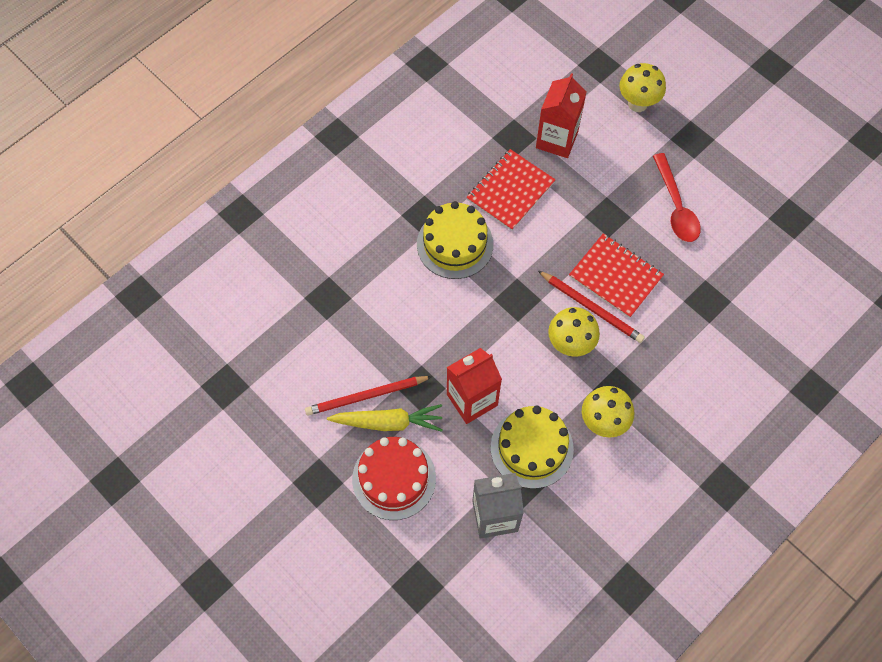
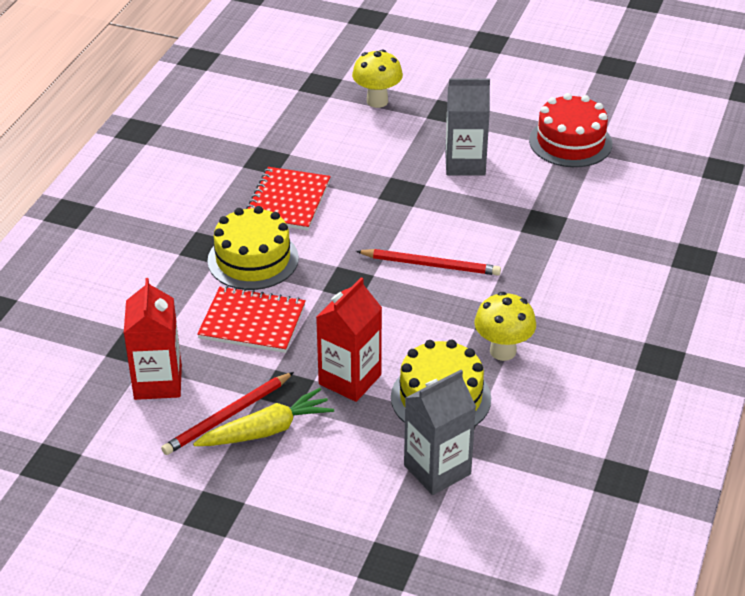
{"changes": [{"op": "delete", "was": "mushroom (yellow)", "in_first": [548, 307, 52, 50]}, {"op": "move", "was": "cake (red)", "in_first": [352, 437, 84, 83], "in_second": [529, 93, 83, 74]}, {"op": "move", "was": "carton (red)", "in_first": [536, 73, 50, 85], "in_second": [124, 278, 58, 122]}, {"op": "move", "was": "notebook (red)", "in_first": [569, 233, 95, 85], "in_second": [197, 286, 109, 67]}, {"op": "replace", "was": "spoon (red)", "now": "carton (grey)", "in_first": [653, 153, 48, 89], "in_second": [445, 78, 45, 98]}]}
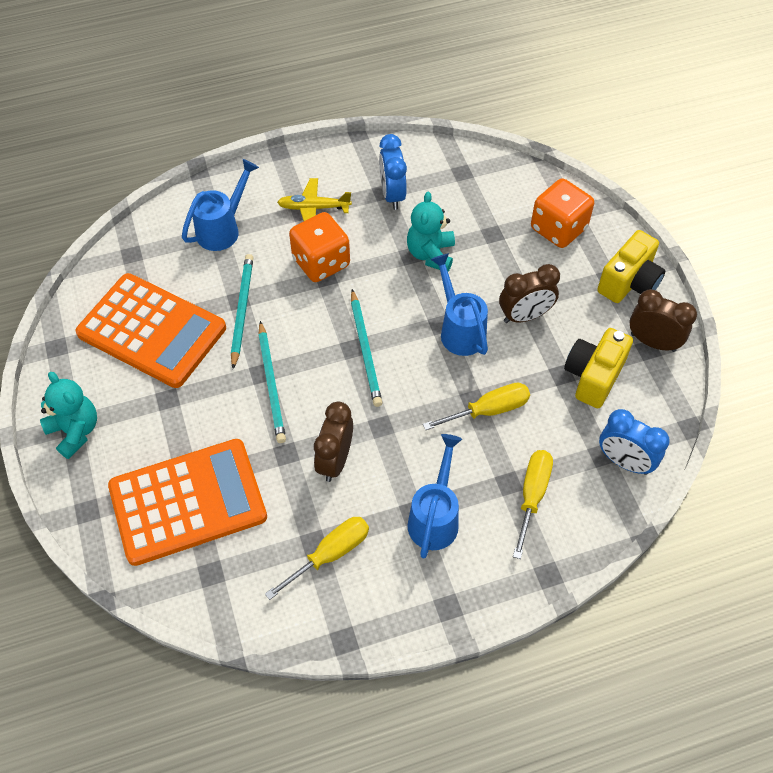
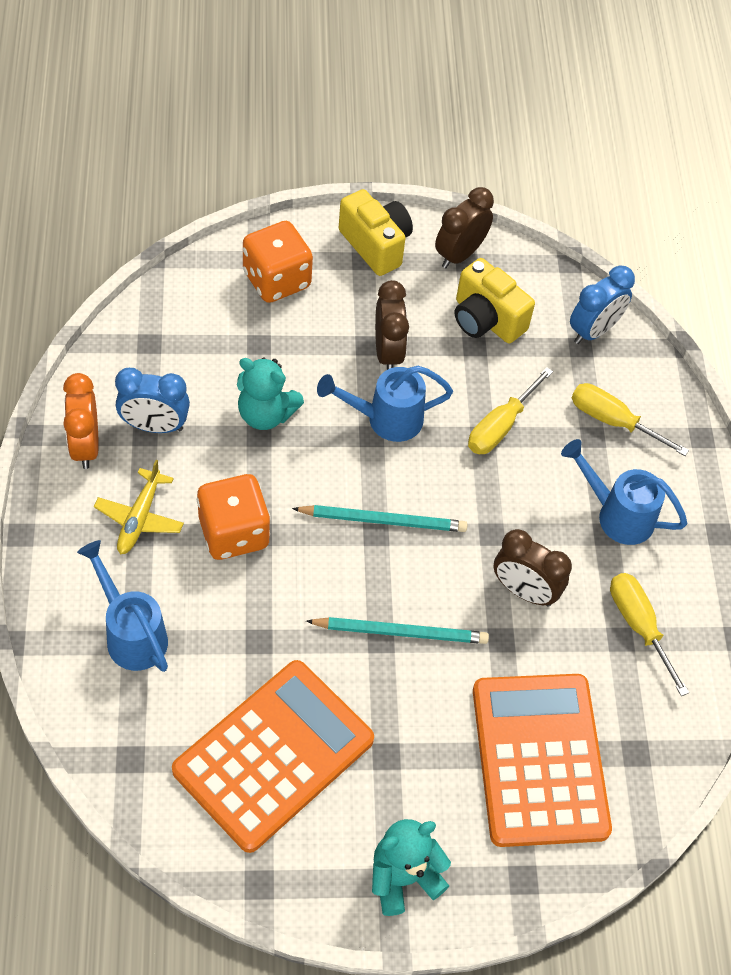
{"changes": [{"op": "delete", "was": "pencil (turquoise)", "in_first": [231, 254, 23, 115]}, {"op": "insert", "now": "clock (orange)", "in_second": [63, 373, 36, 96]}, {"op": "rotate", "was": "screwdriver (yellow)", "in_first": [423, 383, 107, 47], "in_second": [468, 367, 85, 87], "clockwise": -135}]}
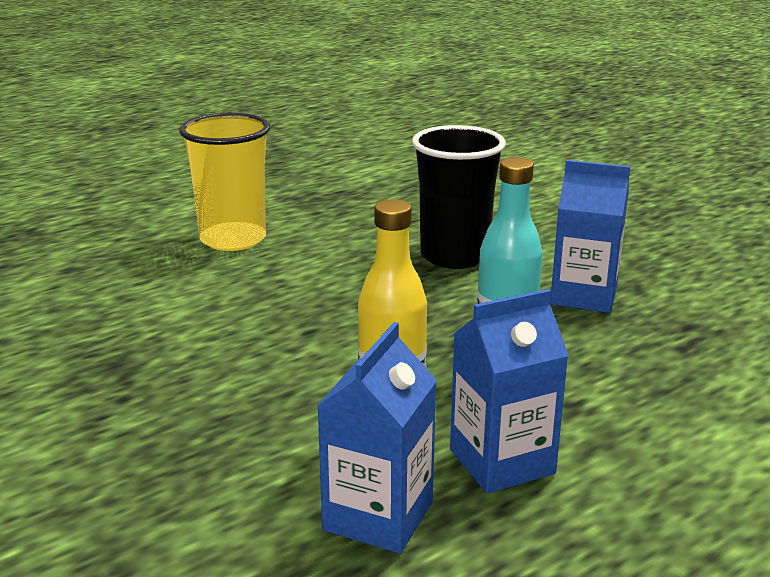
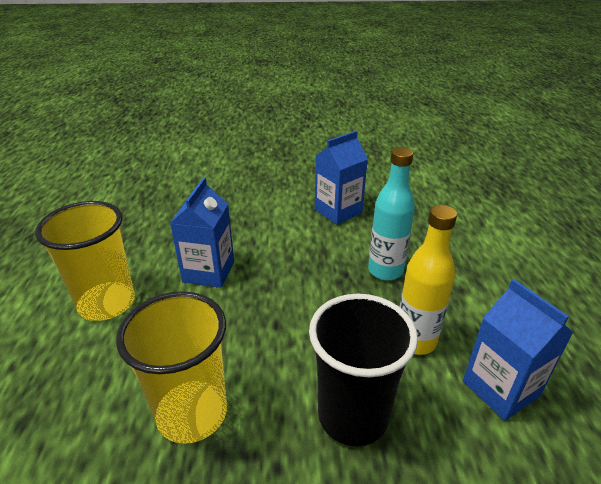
{"changes": [{"op": "insert", "now": "cup (yellow)", "in_second": [116, 291, 111, 153]}, {"op": "move", "was": "cup (black)", "in_first": [412, 125, 94, 144], "in_second": [309, 294, 109, 152]}, {"op": "move", "was": "carton (blue)", "in_first": [450, 289, 119, 204], "in_second": [170, 177, 64, 111]}]}
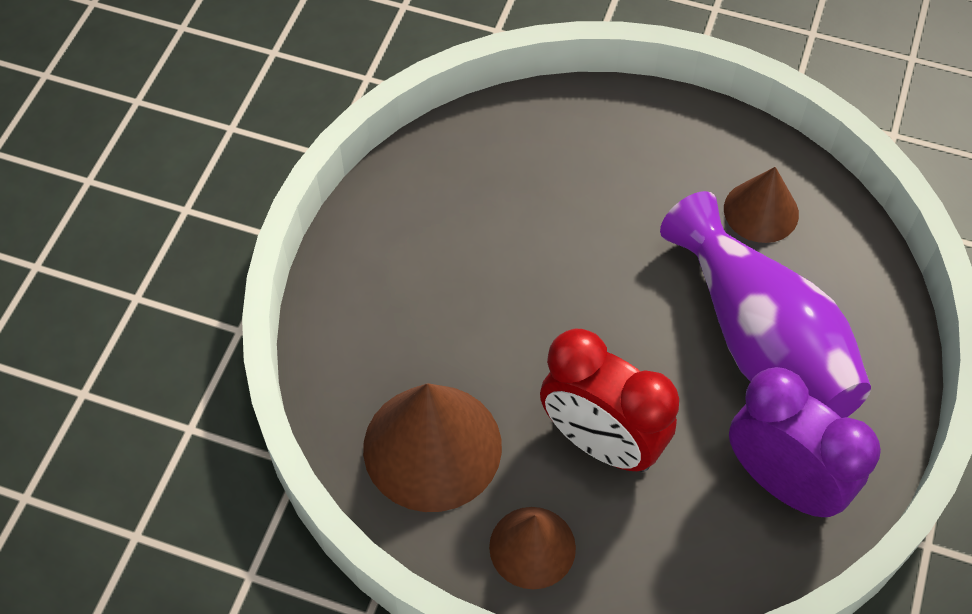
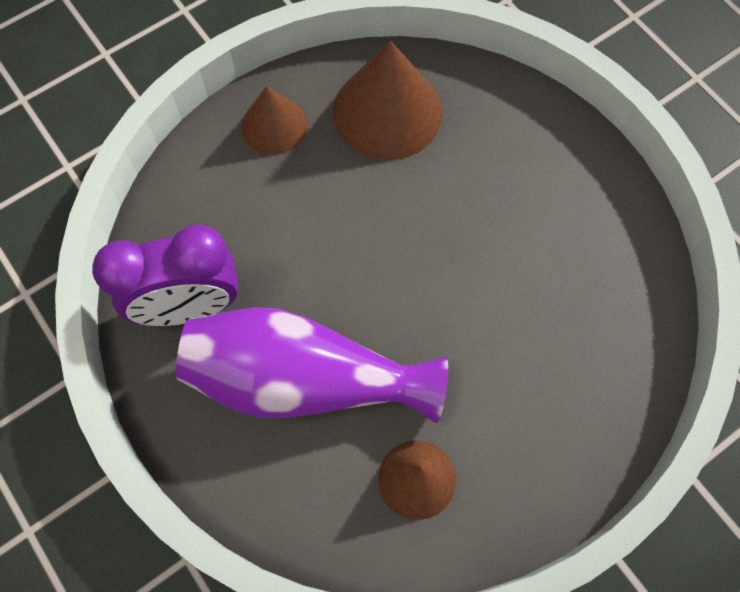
{"changes": [{"op": "delete", "was": "clock (red)", "in_first": [540, 329, 139, 143]}]}
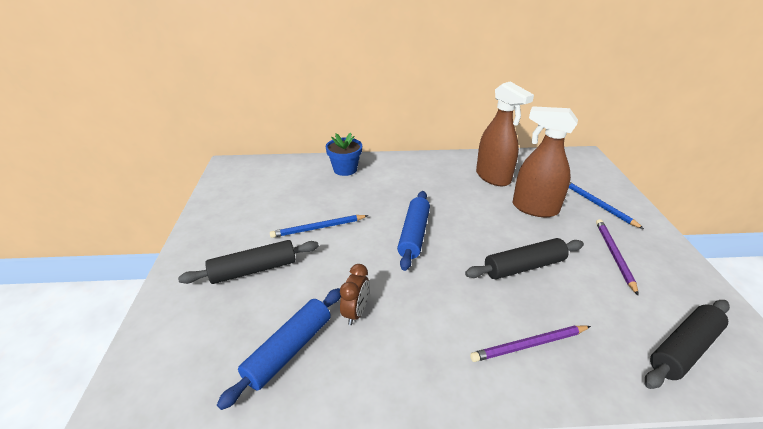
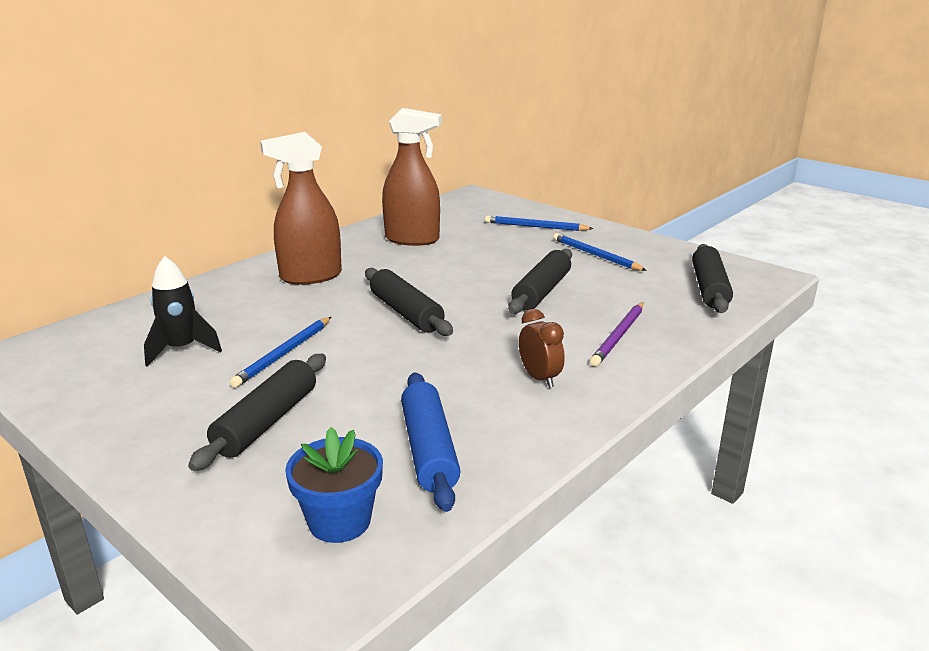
{"changes": [{"op": "insert", "now": "rocket (black)", "in_second": [144, 256, 78, 111]}, {"op": "move", "was": "flower pot (blue)", "in_first": [326, 133, 36, 43], "in_second": [285, 427, 98, 116]}, {"op": "move", "was": "clock (brown)", "in_first": [340, 264, 29, 61], "in_second": [519, 309, 46, 79]}, {"op": "move", "was": "spray bottle (brown)", "in_first": [513, 106, 65, 111], "in_second": [260, 132, 82, 153]}, {"op": "recolor", "was": "rolling pin (blue)", "now": "rolling pin (black)", "in_first": [397, 191, 33, 80], "in_second": [365, 268, 88, 68]}, {"op": "recolor", "was": "pencil (purple)", "now": "pencil (blue)", "in_first": [596, 219, 43, 77], "in_second": [553, 233, 94, 38]}]}
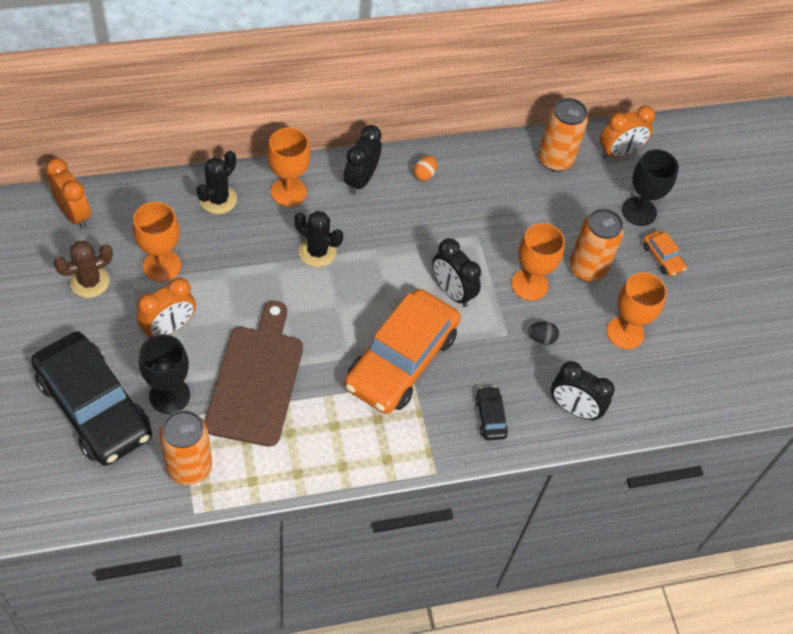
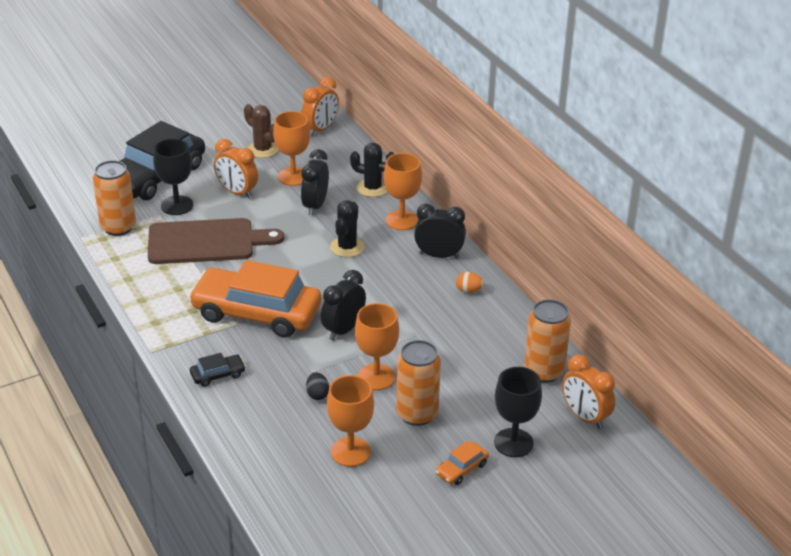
{"changes": [{"op": "move", "was": "clock (black)", "in_first": [551, 361, 64, 60], "in_second": [301, 149, 28, 67]}]}
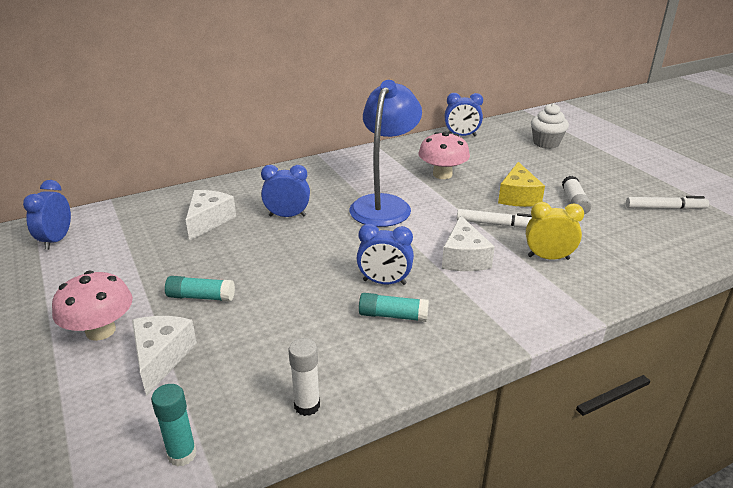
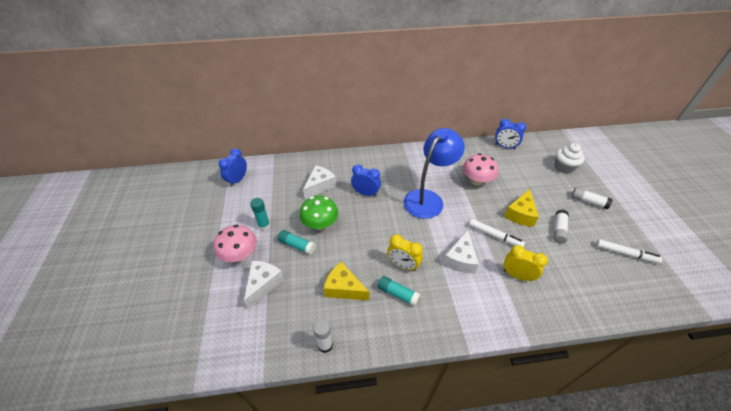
{"changes": [{"op": "insert", "now": "mushroom (green)", "in_second": [300, 195, 38, 35]}, {"op": "insert", "now": "cheese (yellow)", "in_second": [323, 262, 46, 38]}, {"op": "insert", "now": "glue stick (white)", "in_second": [571, 187, 41, 22]}, {"op": "move", "was": "glue stick (turquoise)", "in_first": [151, 384, 46, 83], "in_second": [250, 198, 20, 32]}, {"op": "recolor", "was": "clock (blue)", "now": "clock (yellow)", "in_first": [356, 224, 58, 61], "in_second": [387, 234, 36, 37]}]}
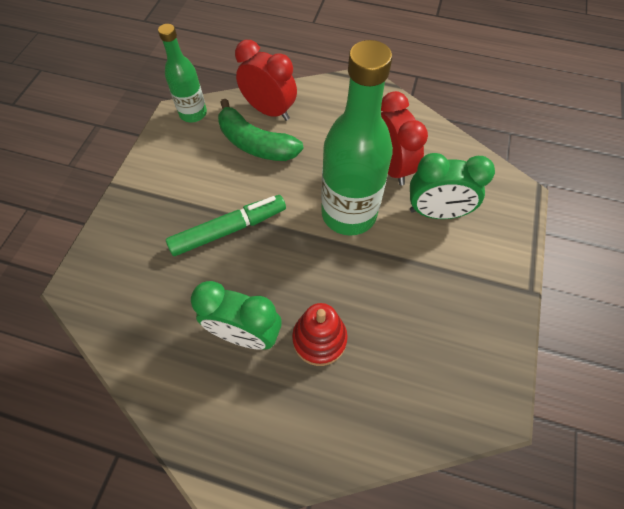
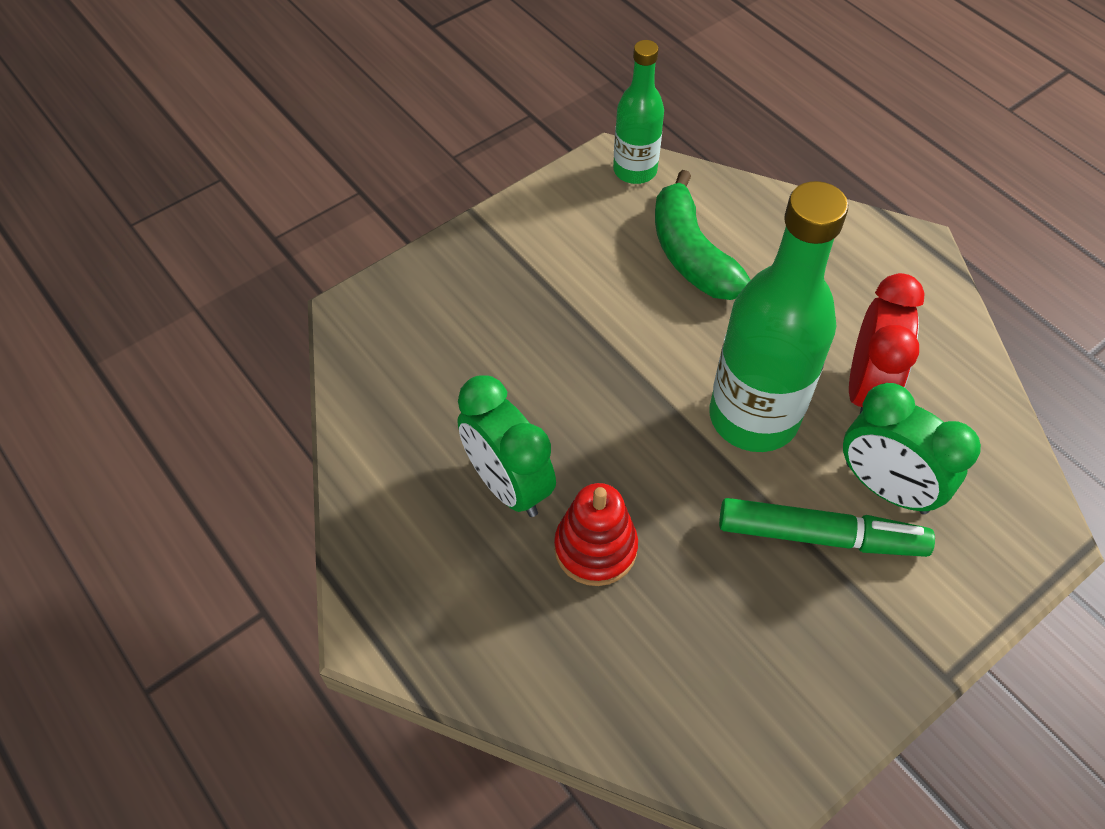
{"changes": [{"op": "delete", "was": "clock (red)", "in_first": [235, 40, 62, 81]}, {"op": "move", "was": "marker (green)", "in_first": [166, 195, 120, 61], "in_second": [719, 498, 216, 59]}]}
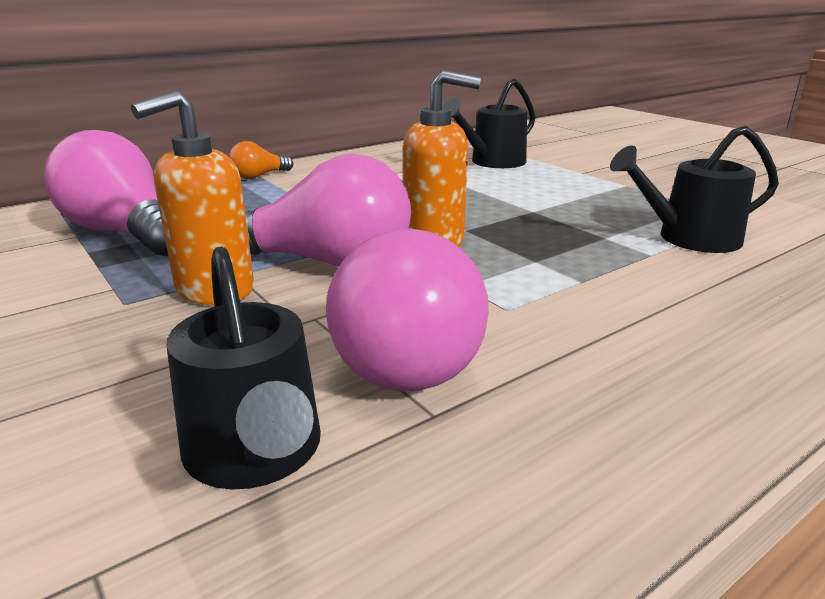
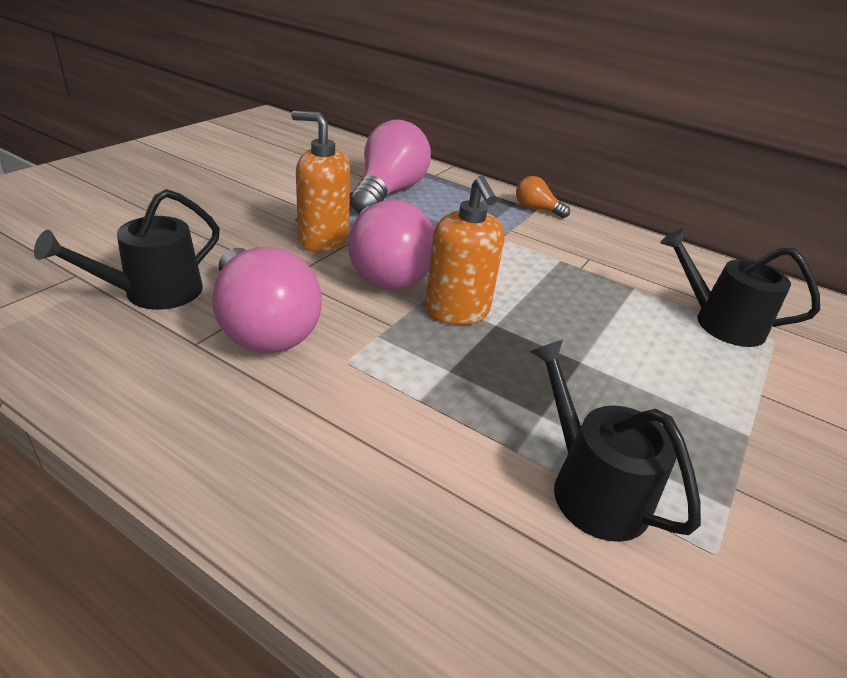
{"changes": [{"op": "rotate", "was": "light bulb (pink)", "in_first": [326, 229, 163, 163], "in_second": [212, 247, 110, 106], "clockwise": -105}]}
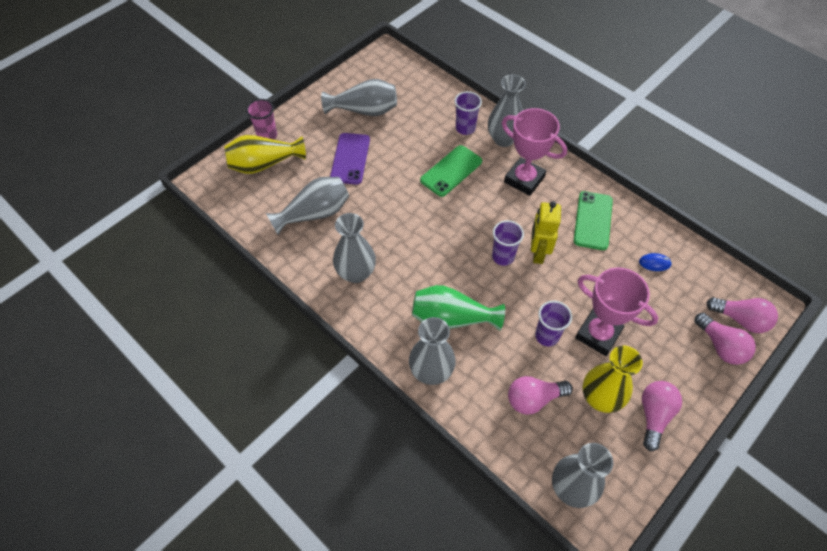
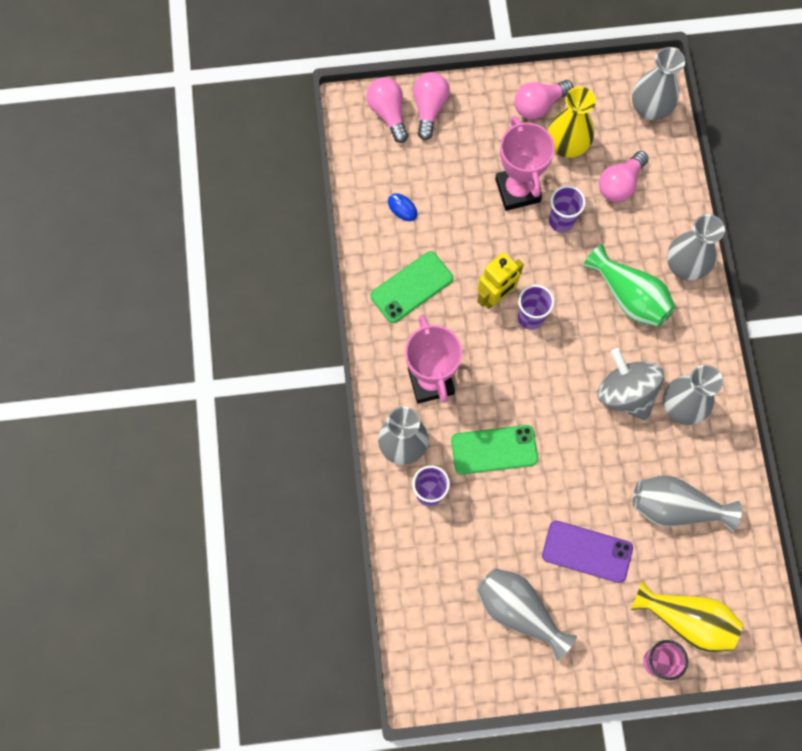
{"changes": [{"op": "insert", "now": "spinning top (grey)", "in_second": [598, 348, 66, 73]}, {"op": "rotate", "was": "phone (purple)", "in_first": [330, 133, 40, 52], "in_second": [542, 521, 91, 62], "clockwise": 60}, {"op": "rotate", "was": "light bulb (pink)", "in_first": [508, 376, 65, 39], "in_second": [599, 151, 50, 51], "clockwise": 105}]}
